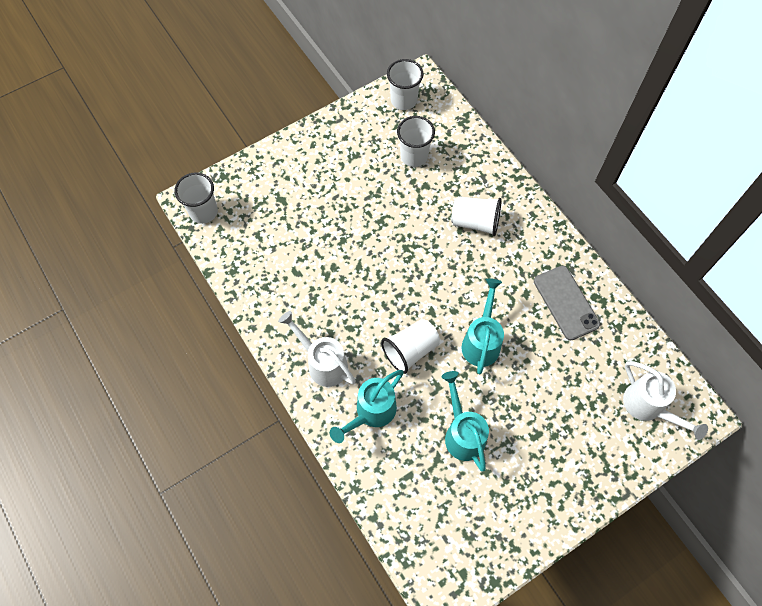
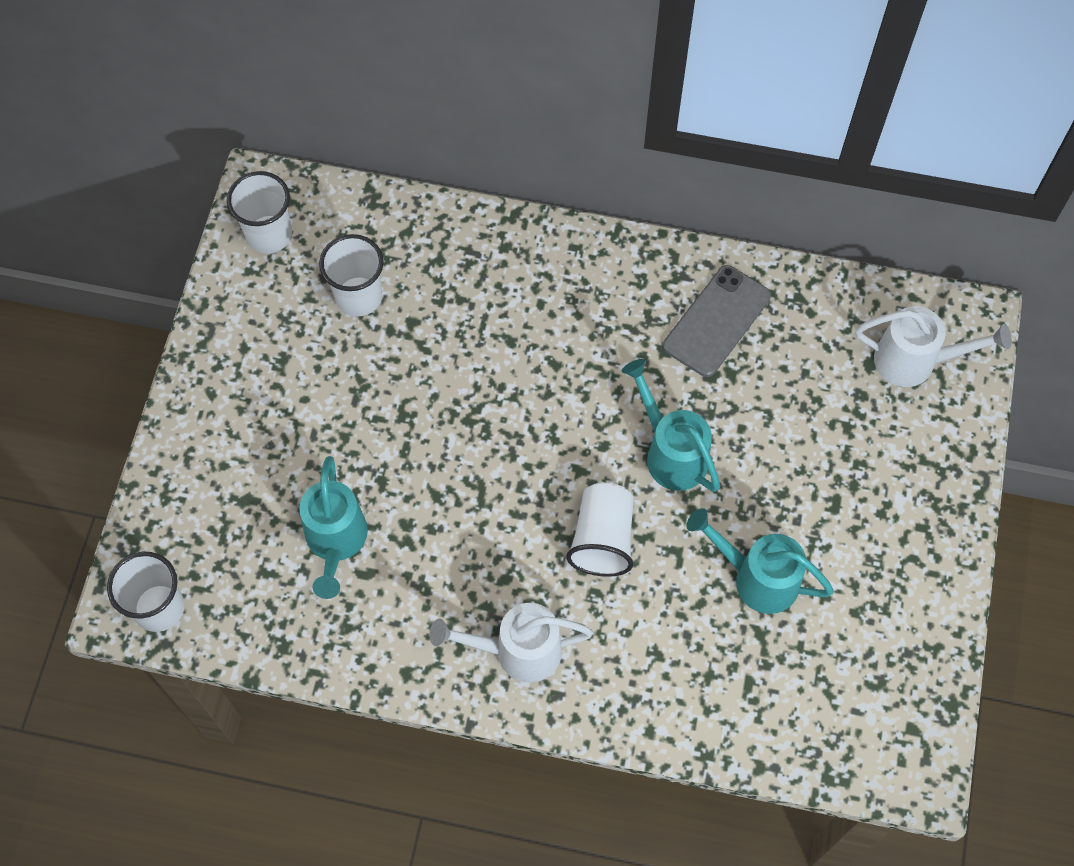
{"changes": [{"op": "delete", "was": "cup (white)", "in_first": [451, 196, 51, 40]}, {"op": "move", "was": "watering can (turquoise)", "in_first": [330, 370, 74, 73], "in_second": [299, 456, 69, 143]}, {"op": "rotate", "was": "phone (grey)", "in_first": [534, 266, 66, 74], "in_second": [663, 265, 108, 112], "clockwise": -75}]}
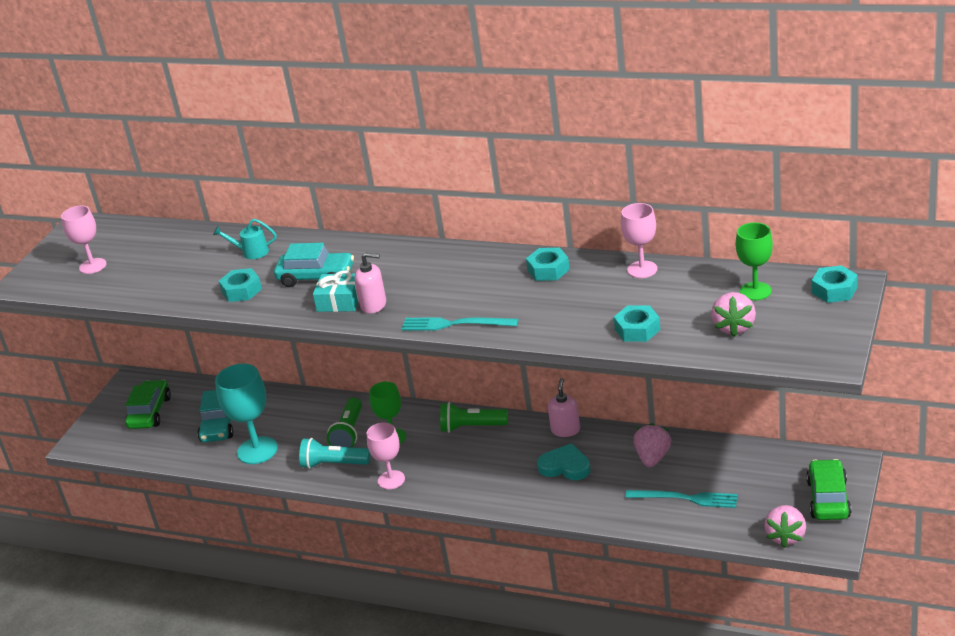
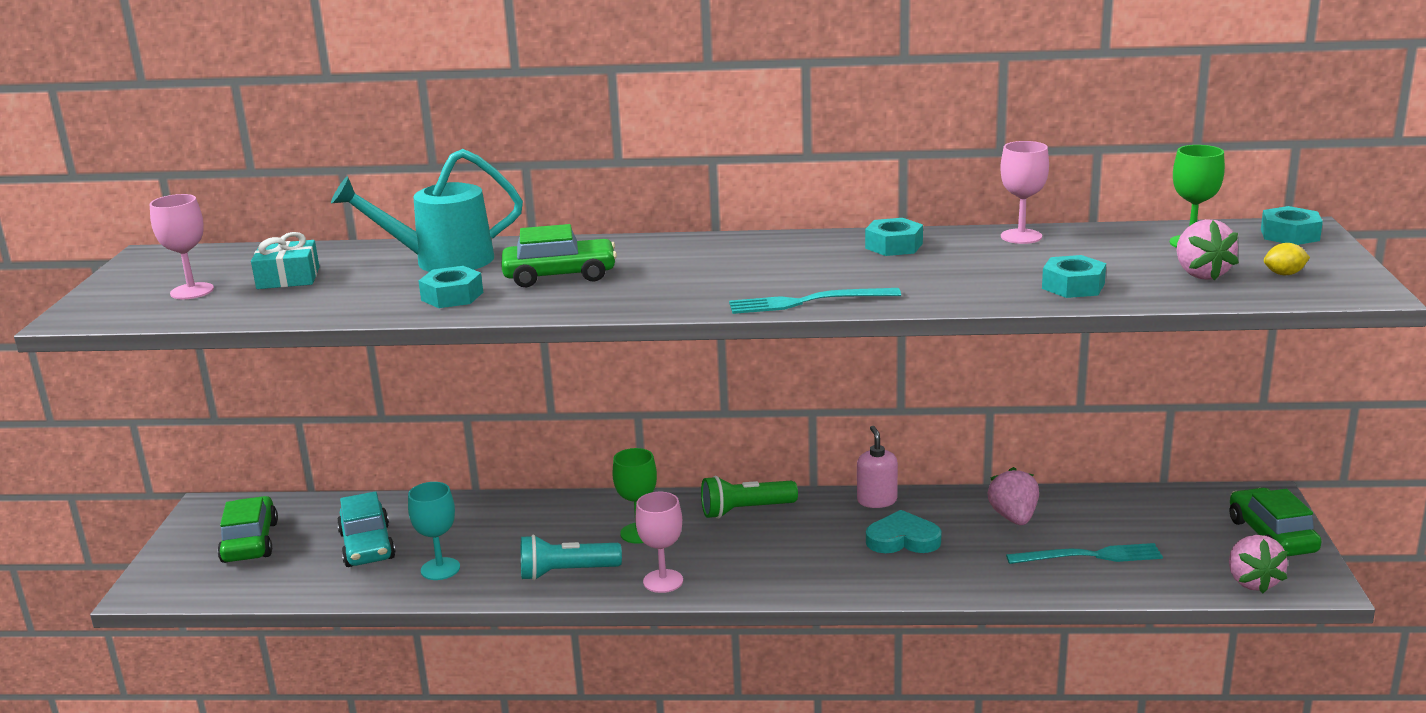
{"changes": [{"op": "delete", "was": "flashlight (green)", "in_first": [327, 398, 35, 49]}, {"op": "delete", "was": "soap dispenser (pink)", "in_first": [354, 252, 32, 62]}, {"op": "insert", "now": "lemon (yellow)", "in_second": [1264, 243, 46, 32]}, {"op": "move", "was": "gift (turquoise)", "in_first": [313, 271, 46, 41], "in_second": [251, 232, 68, 57]}, {"op": "recolor", "was": "car (turquoise)", "now": "car (green)", "in_first": [274, 243, 80, 44], "in_second": [501, 224, 116, 63]}, {"op": "resize", "was": "watering can (turquoise)", "in_first": [213, 219, 64, 40], "in_second": [331, 149, 192, 123], "ratio": 2.0}, {"op": "resize", "was": "goblet (turquoise)", "in_first": [215, 364, 63, 100], "in_second": [408, 482, 52, 98], "ratio": 0.64}]}
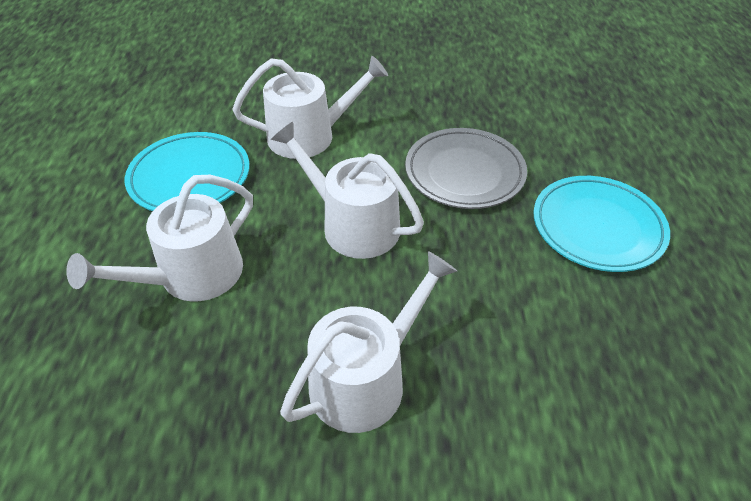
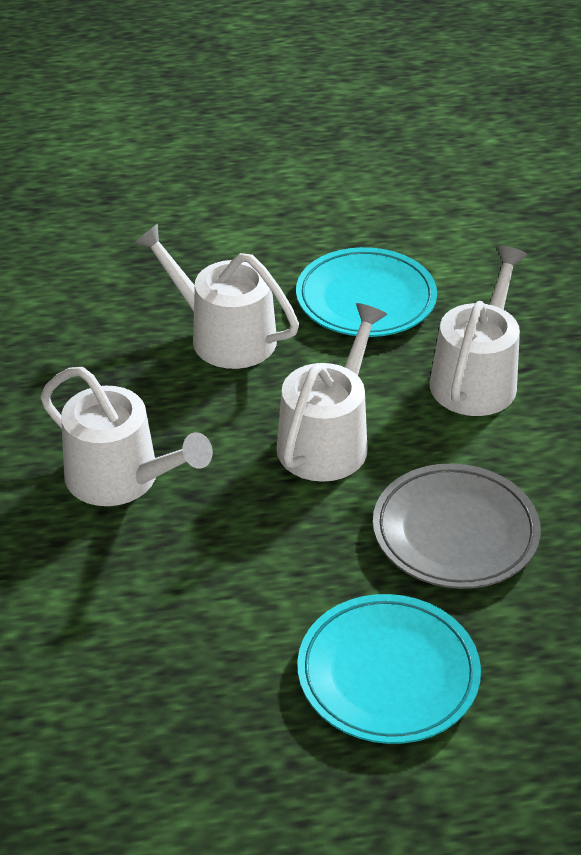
{"changes": [{"op": "rotate", "was": "watering can (white)", "in_first": [233, 56, 155, 103], "in_second": [430, 246, 97, 170], "clockwise": -135}]}
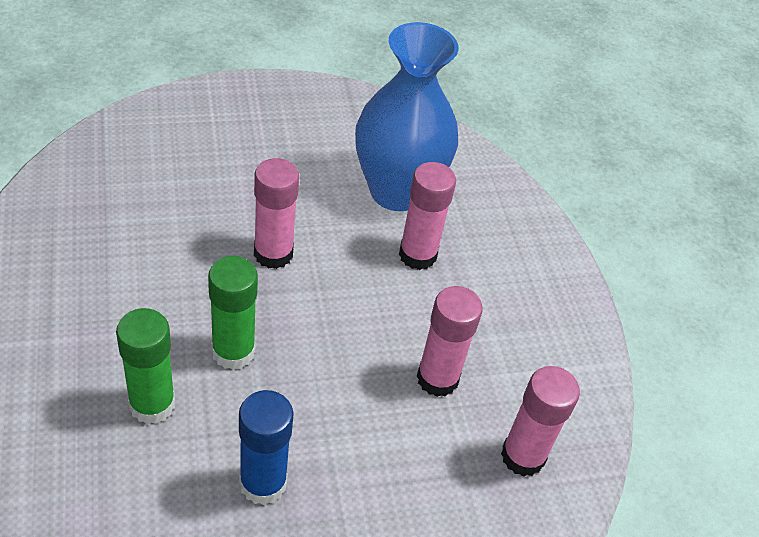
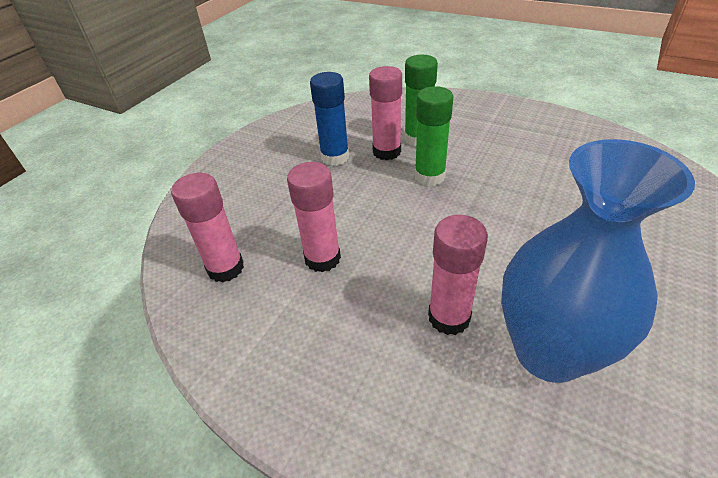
{"changes": [{"op": "move", "was": "glue stick (pink)", "in_first": [254, 158, 45, 111], "in_second": [369, 66, 33, 94]}]}
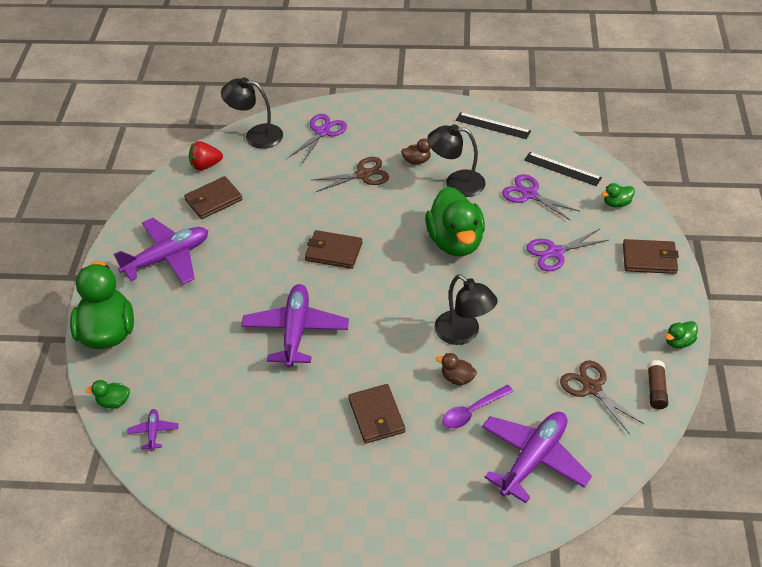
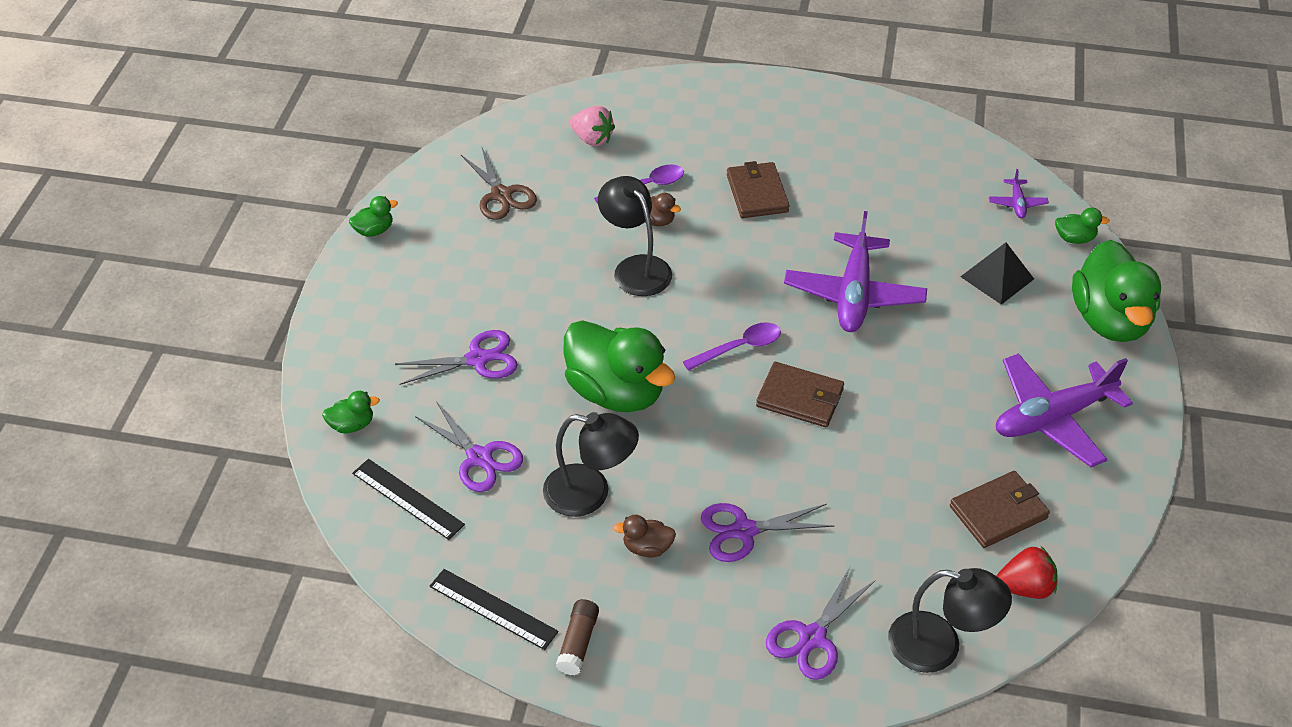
{"changes": [{"op": "delete", "was": "wallet (brown)", "in_first": [623, 239, 56, 35]}, {"op": "insert", "now": "spoon (purple)", "in_second": [683, 322, 98, 49]}, {"op": "insert", "now": "pyramid (black)", "in_second": [960, 242, 74, 63]}, {"op": "move", "was": "glue stick (brown)", "in_first": [648, 360, 20, 49], "in_second": [556, 599, 43, 76]}, {"op": "replace", "was": "plane (purple)", "now": "strawberry (pink)", "in_first": [482, 412, 110, 91], "in_second": [570, 106, 45, 40]}, {"op": "recolor", "was": "scissors (brown)", "now": "scissors (purple)", "in_first": [312, 157, 77, 35], "in_second": [701, 503, 134, 59]}, {"op": "rotate", "was": "duck (green)", "in_first": [425, 187, 60, 69], "in_second": [563, 320, 112, 92], "clockwise": 135}]}
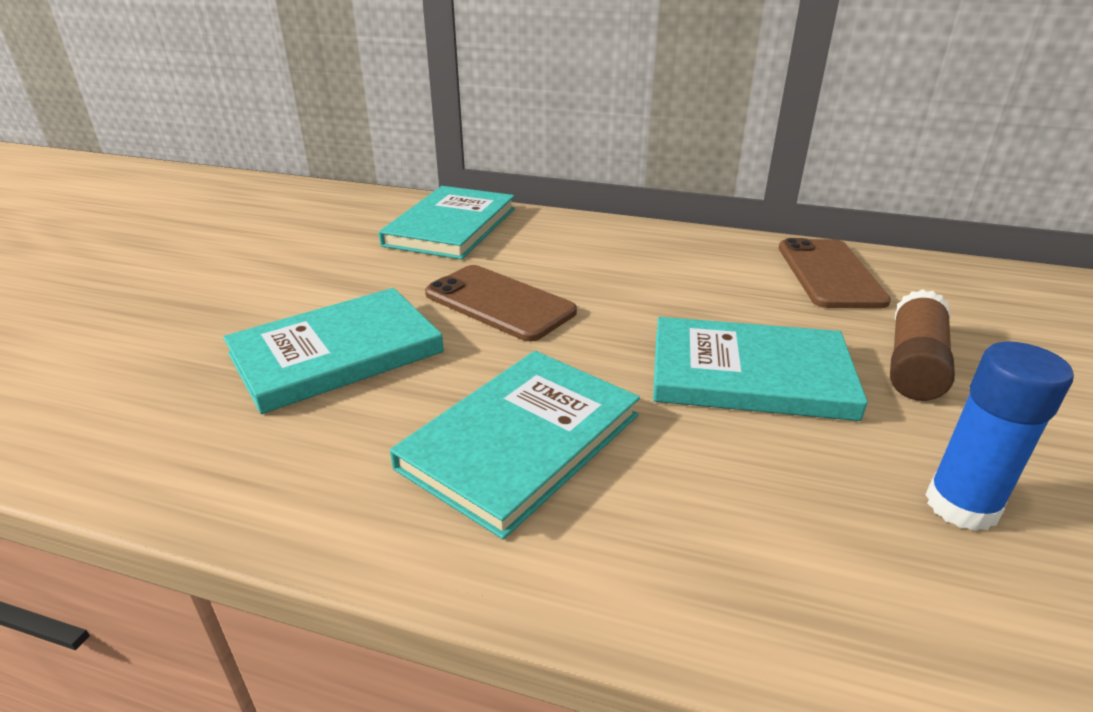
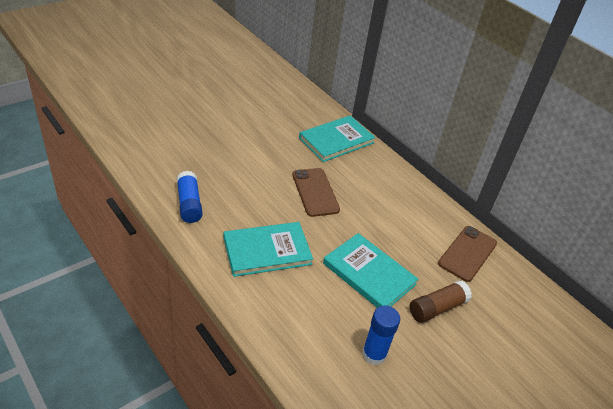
{"changes": [{"op": "delete", "was": "book (turquoise)", "in_first": [223, 288, 221, 126]}, {"op": "insert", "now": "glue stick (blue)", "in_second": [176, 171, 27, 52]}]}
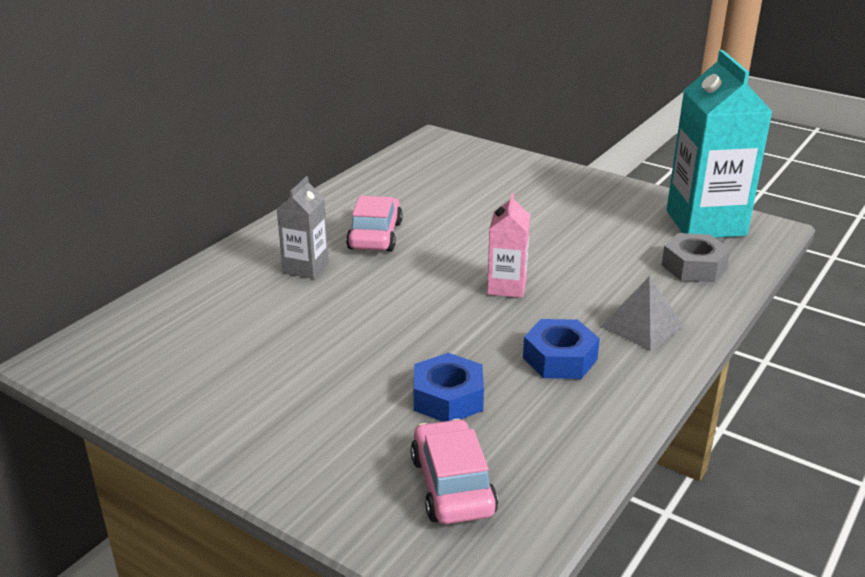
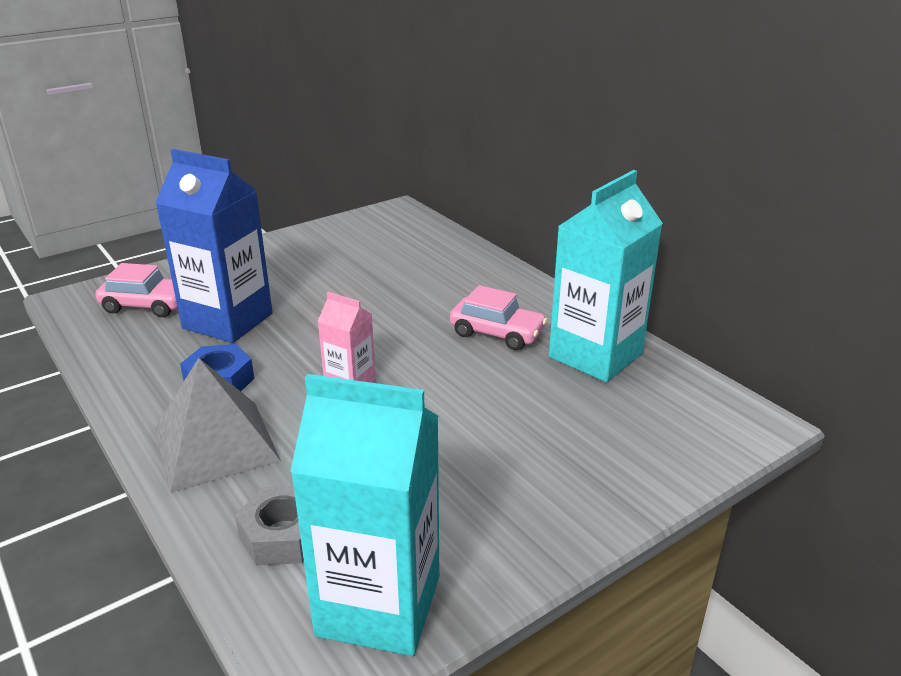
{"changes": [{"op": "delete", "was": "carton (grey)", "in_first": [277, 176, 52, 103]}, {"op": "insert", "now": "carton (turquoise)", "in_second": [549, 170, 114, 212]}, {"op": "replace", "was": "nut (blue)", "now": "carton (blue)", "in_first": [414, 353, 70, 69], "in_second": [155, 149, 118, 194]}, {"op": "resize", "was": "pyramid (grey)", "in_first": [601, 276, 83, 75], "in_second": [154, 358, 127, 135], "ratio": 1.64}]}
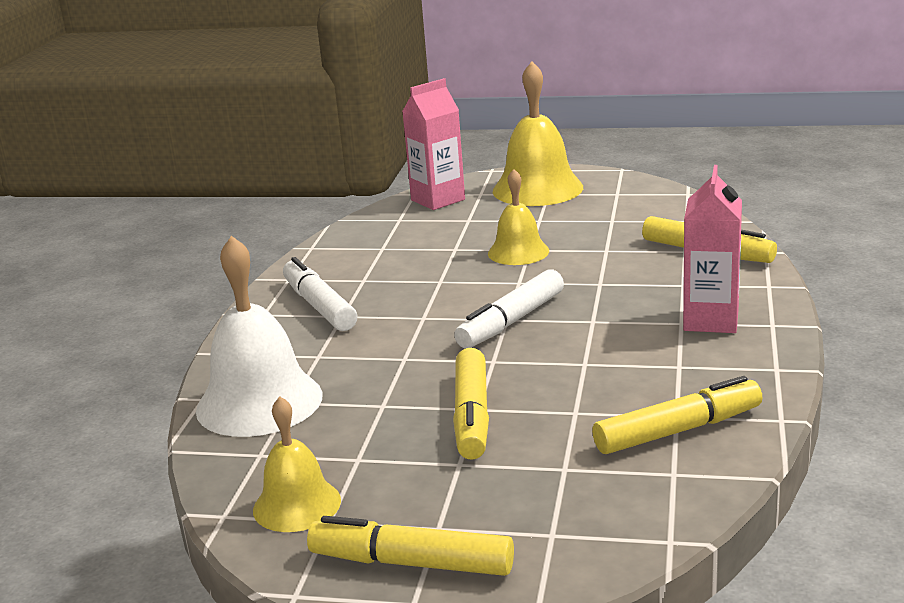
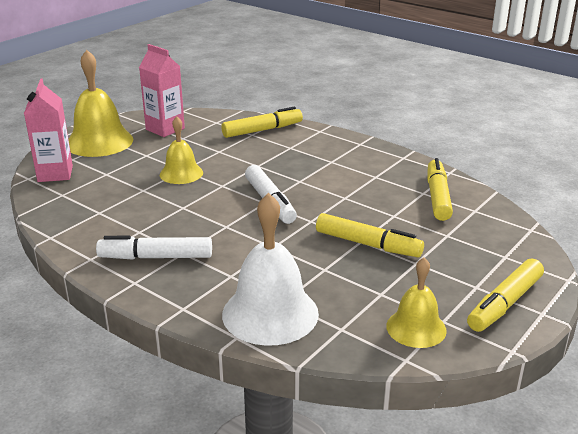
{"changes": [{"op": "move", "was": "carton (pink)", "in_first": [683, 165, 59, 168], "in_second": [139, 44, 46, 93]}]}
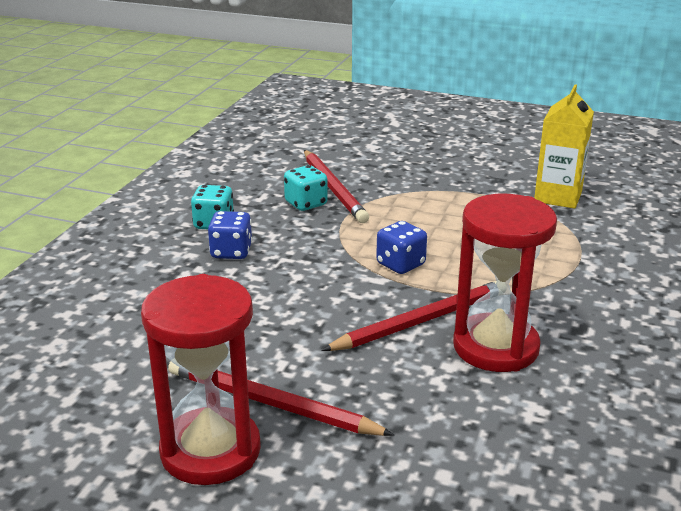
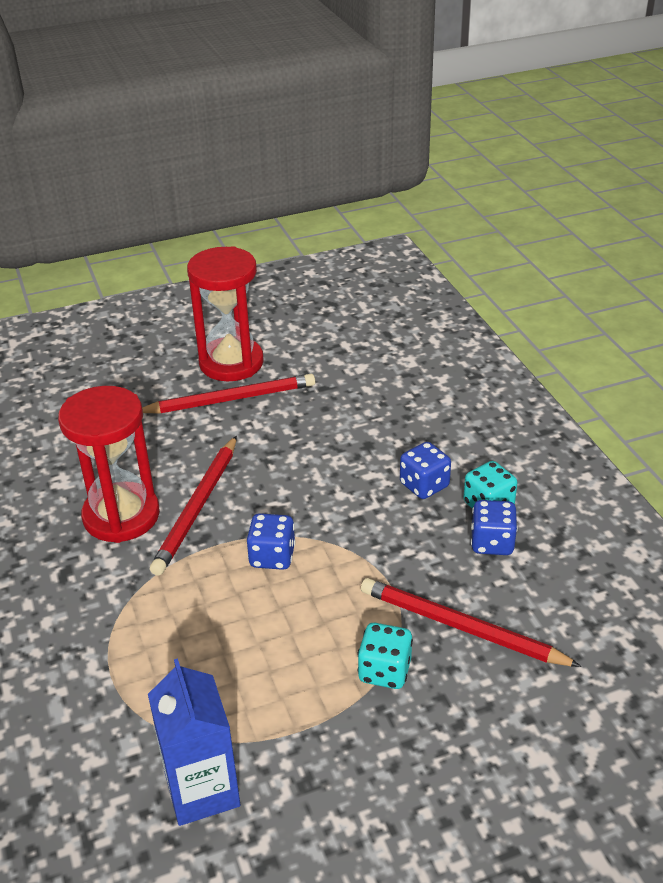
{"changes": [{"op": "insert", "now": "dice (blue)", "in_second": [471, 500, 47, 55]}, {"op": "move", "was": "dice (turquoise)", "in_first": [284, 165, 44, 46], "in_second": [357, 623, 56, 66]}, {"op": "recolor", "was": "carton (yellow)", "now": "carton (blue)", "in_first": [534, 84, 60, 125], "in_second": [148, 659, 92, 167]}]}
